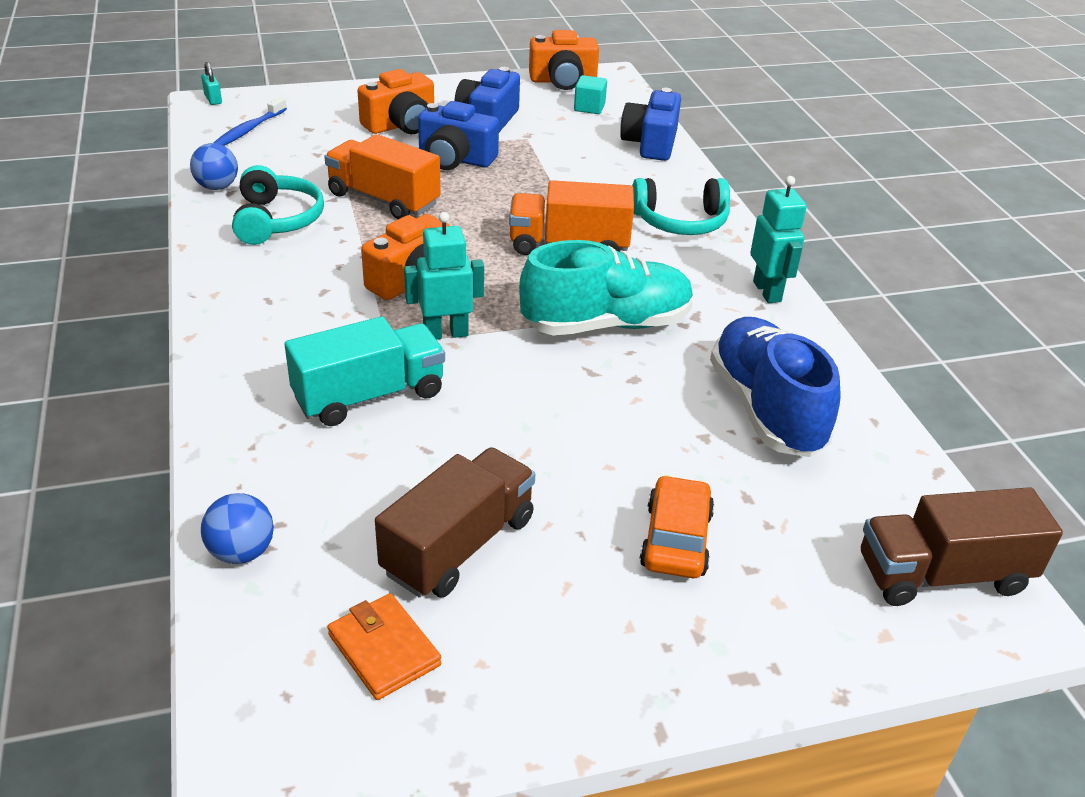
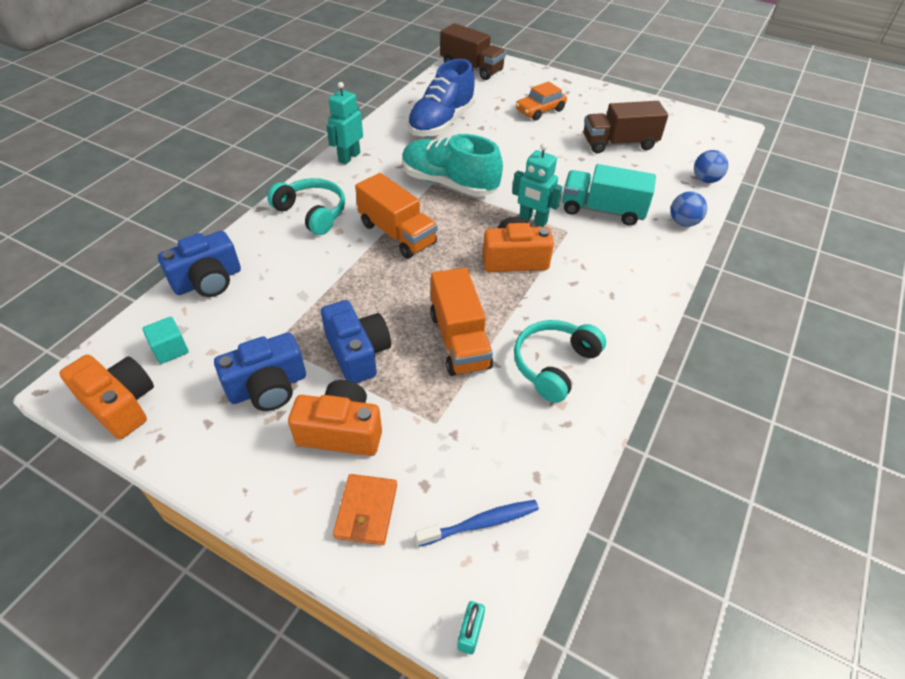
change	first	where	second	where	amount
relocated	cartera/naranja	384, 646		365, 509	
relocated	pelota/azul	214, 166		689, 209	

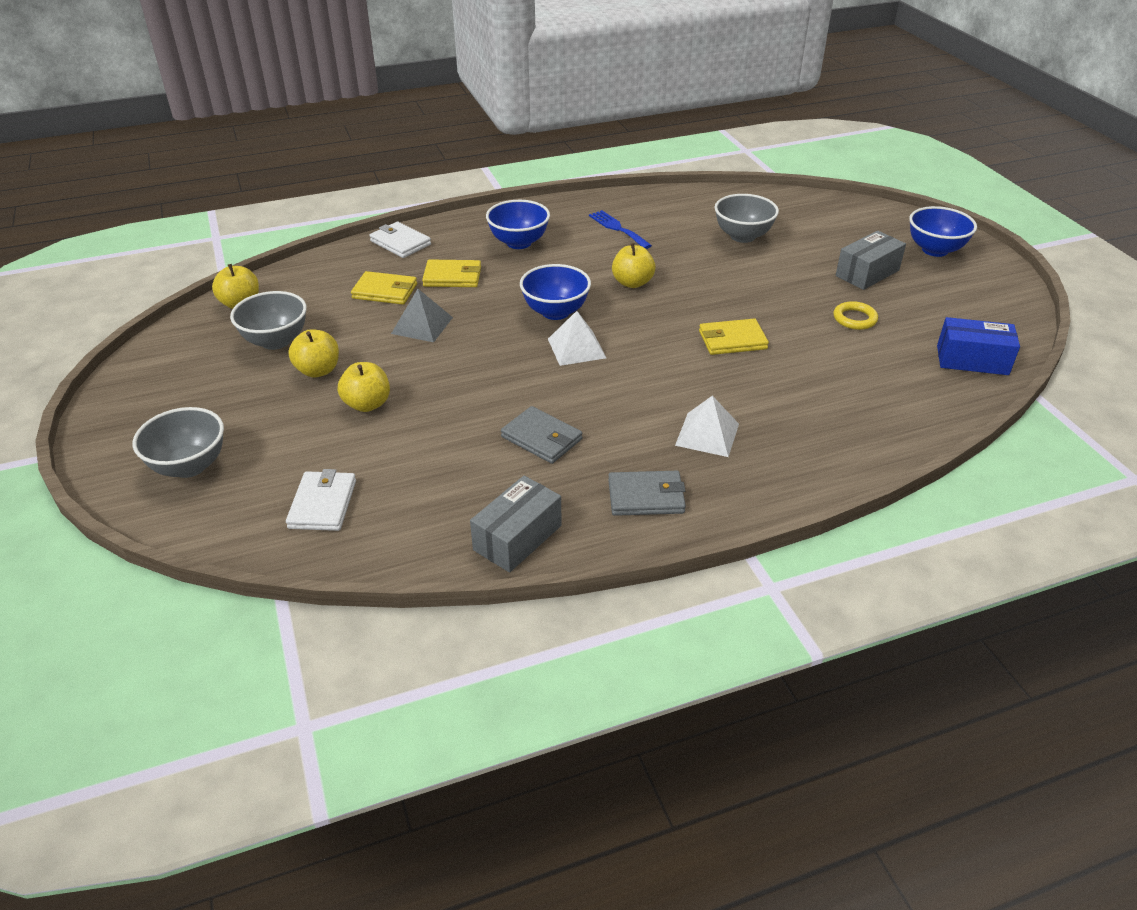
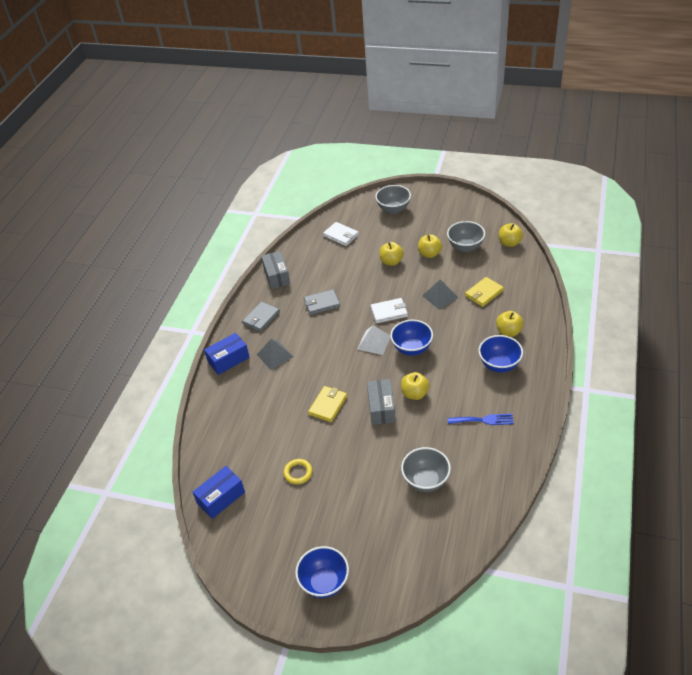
change	first	where	second	where	amount
appeared			caja/azul	227, 354	
colour	pirámide/blanco	707, 426	pirámide/gris	275, 354	
relocated	caja/gris	871, 260		381, 402	
relocated	cartera/blanco	400, 240		389, 310	
appeared			manzana/amarillo	510, 324	
missing	cartera/amarillo	451, 273			

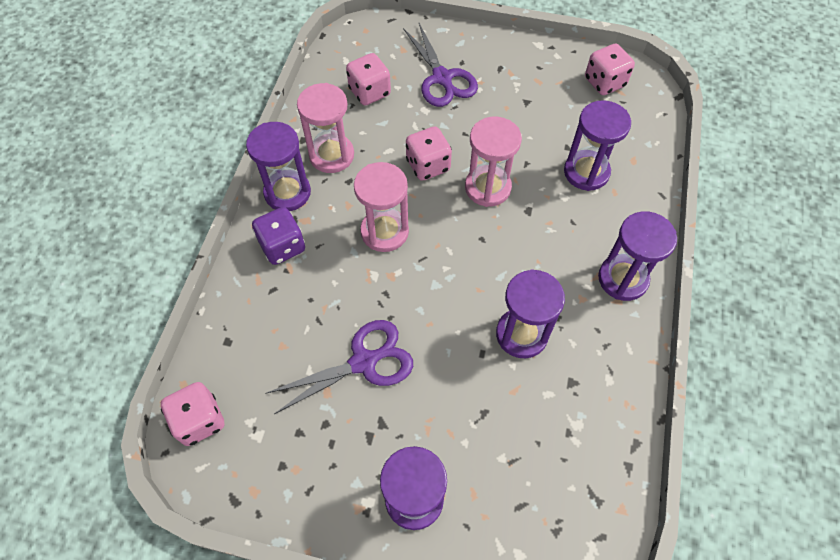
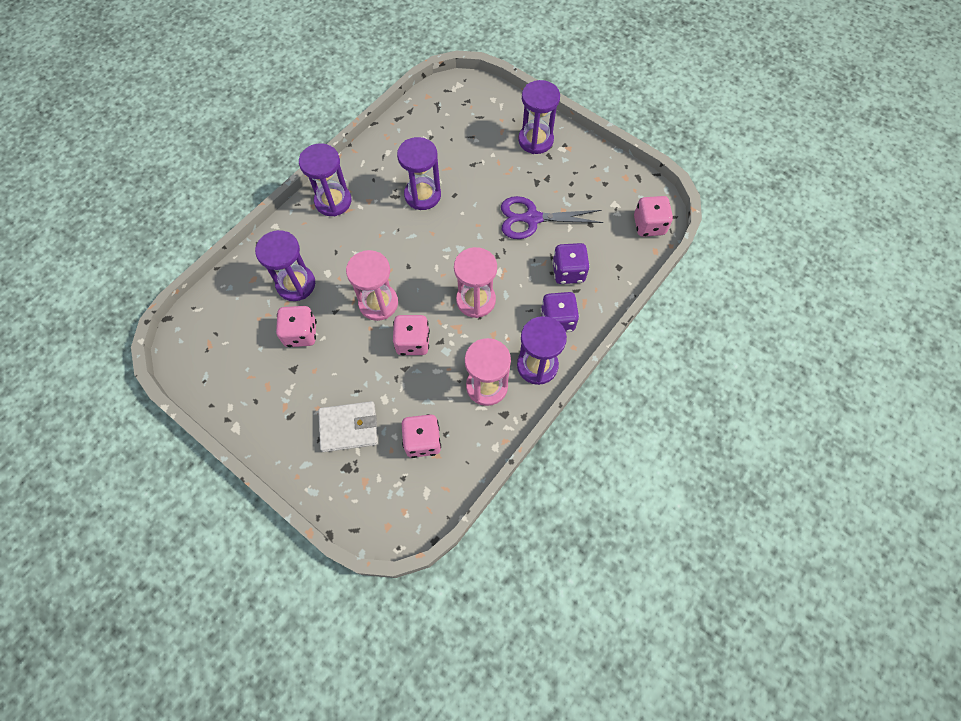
change	first	where	second	where	amount
relocated	dado/rosa	610, 69		296, 326	
exchanged	tijeras/morado	440, 65	cartera/blanco	348, 426	
appeared			dado/morado	571, 263	

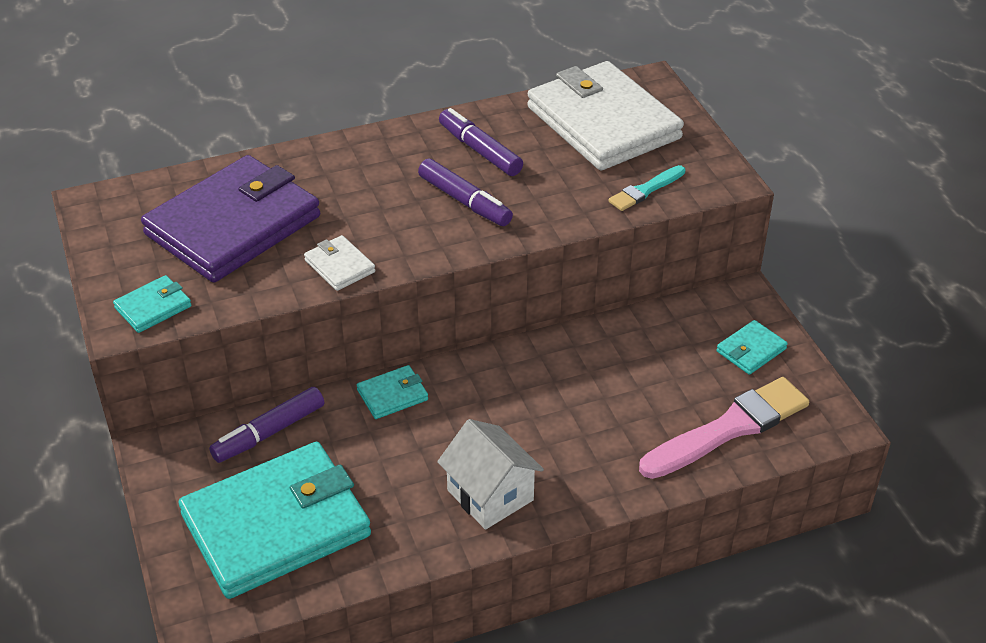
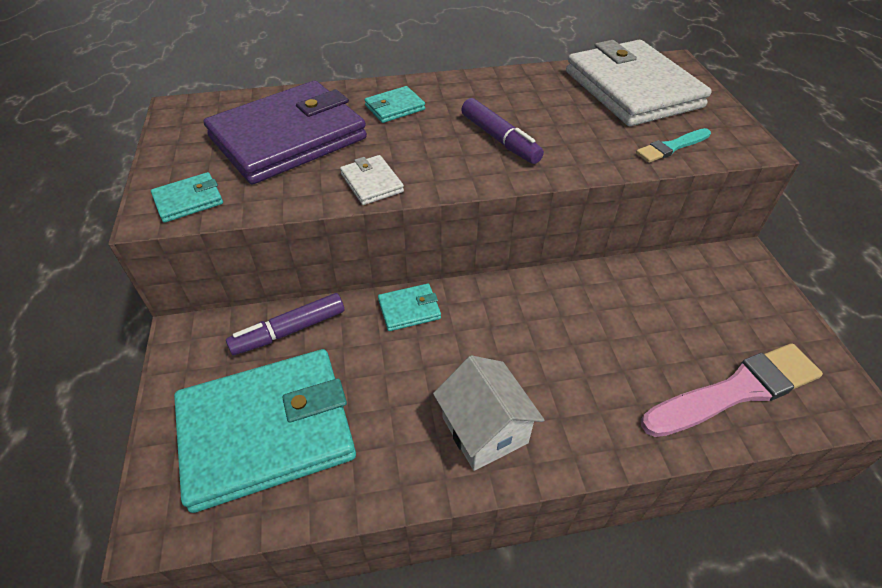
change	first	where	second	where	amount
relocated	cartera/turquesa	752, 347		395, 104	
missing	rotulador/morado	481, 142			

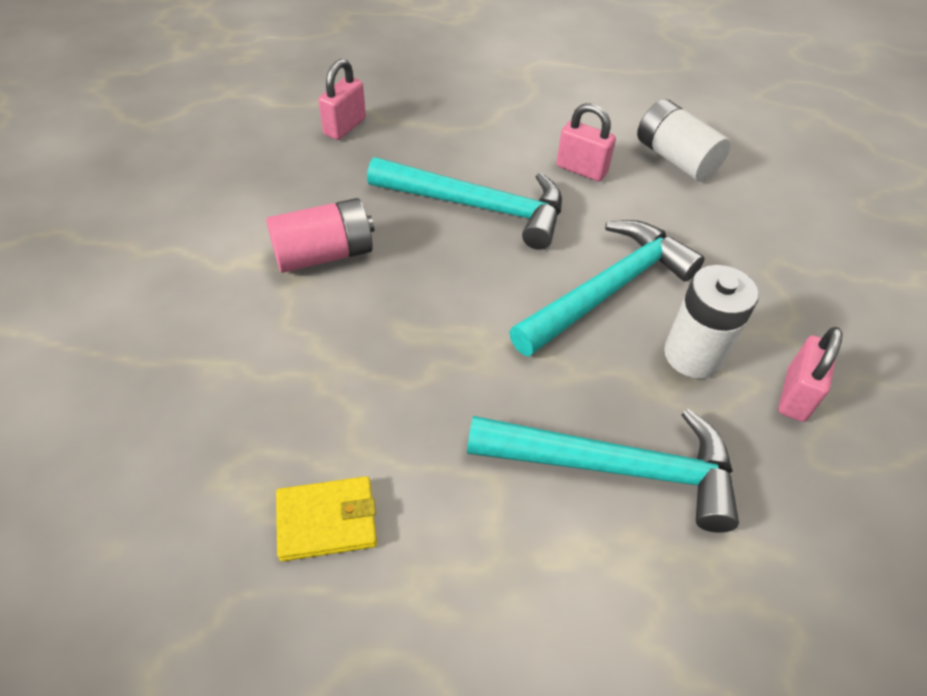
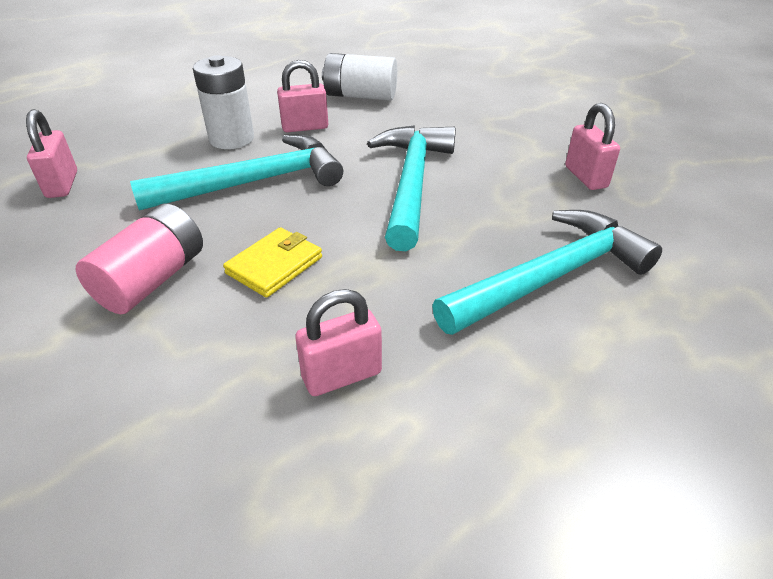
change	first	where	second	where	amount
relocated	pila/blanco	711, 322		223, 102	
relocated	cartera/amarillo	326, 518		272, 262	
appeared			candado/rosa	338, 342	

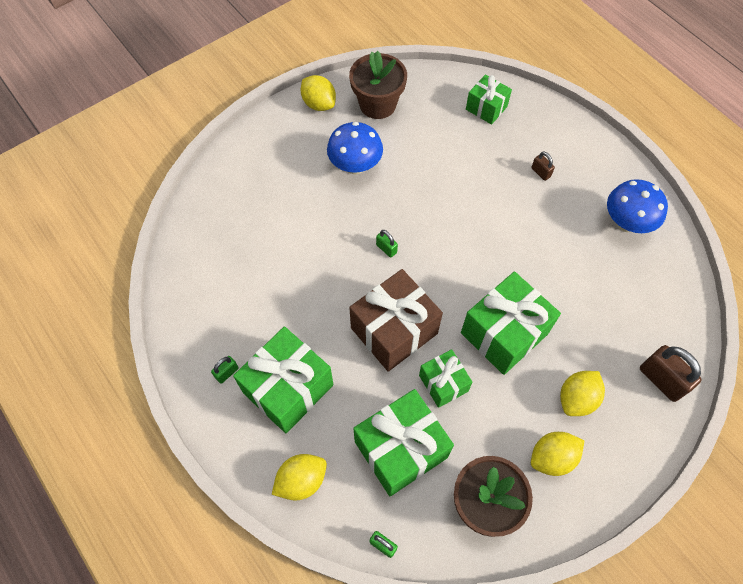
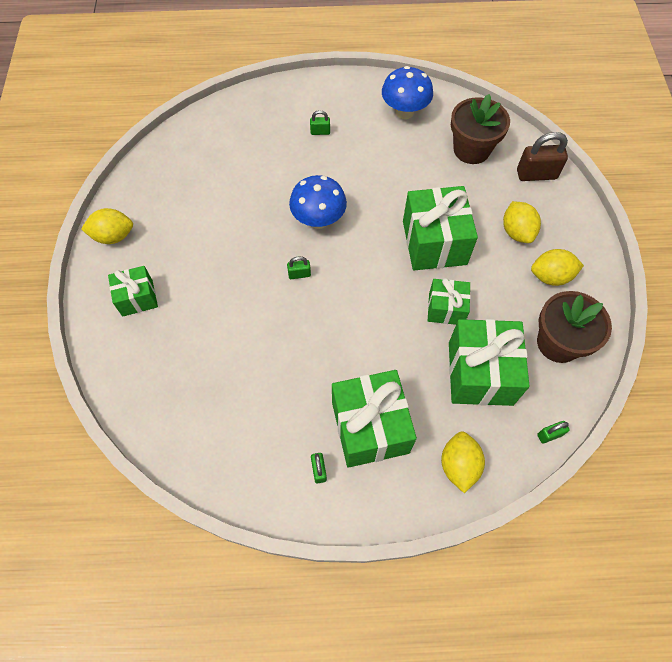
change	first	where	second	where	amount
relocated	regalo/verde	489, 99		133, 291	
relocated	seta/azul	355, 148		318, 202	
colour	candado/marrón	543, 166	candado/verde	320, 122	
relocated	maceta/marrón	378, 85		480, 129	
spun	limón/amarillo	557, 454		557, 267	75 degrees clockwise
missing	regalo/marrón	396, 320			

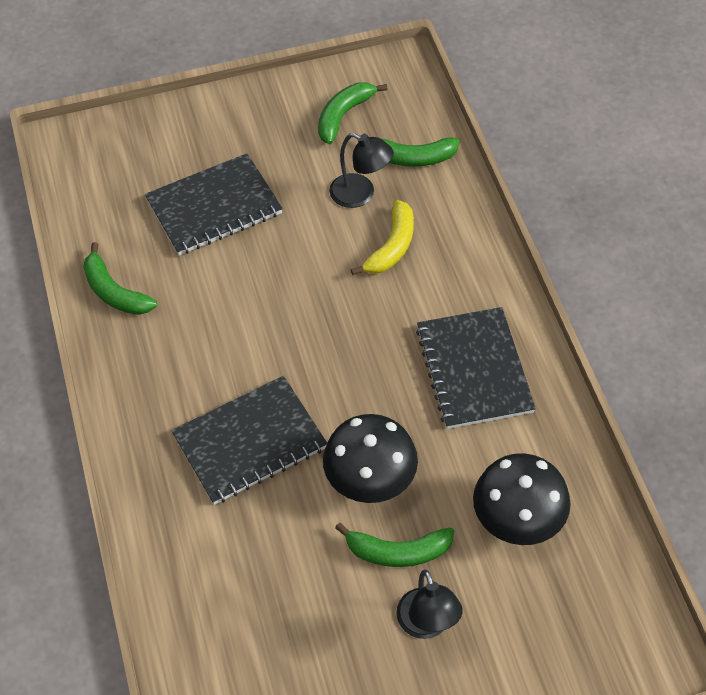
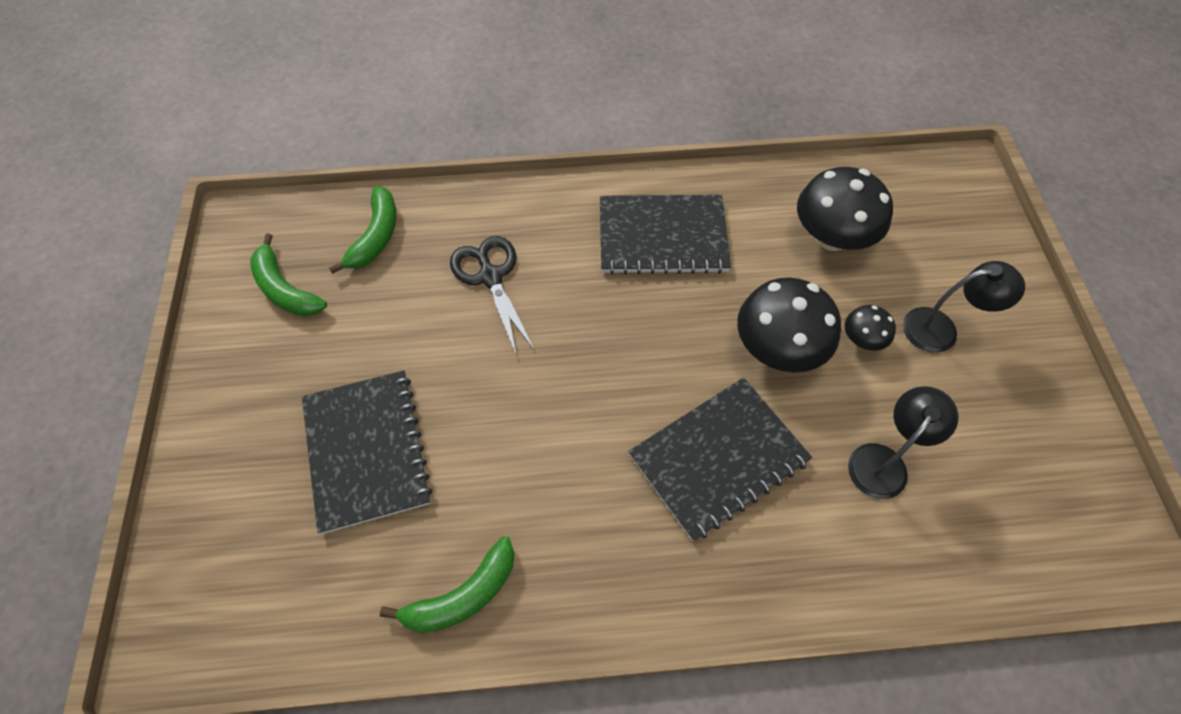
change	first	where	second	where	amount
exchanged	plátano/amarillo	382, 237	tijeras/negro	492, 296	
spun	cuaderno/negro	249, 440		720, 459	75 degrees clockwise
exchanged	plátano/verde	394, 545	seta/negro	870, 328	
relocated	lámpara/negro	361, 170		903, 442	

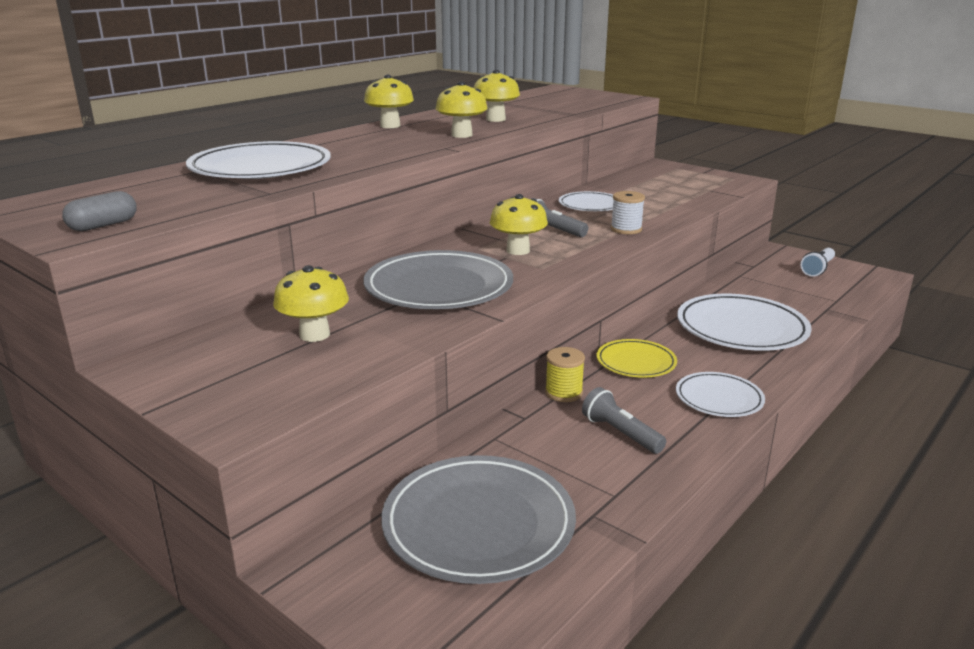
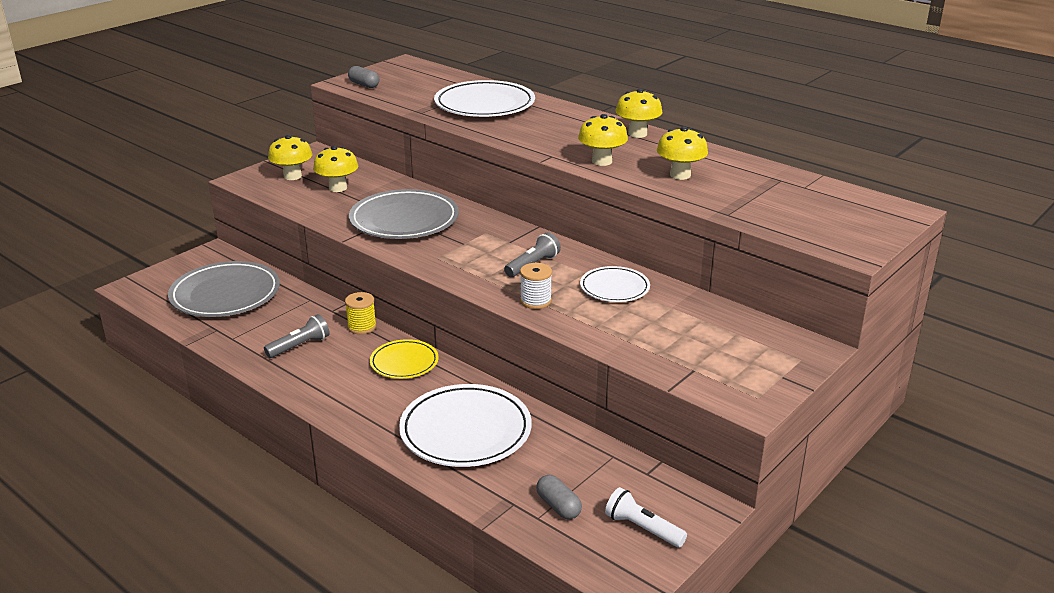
change	first	where	second	where	amount
relocated	seta/amarillo	519, 224		290, 157	
appeared			cápsula/gris	559, 497	
missing	plato/blanco	720, 394			

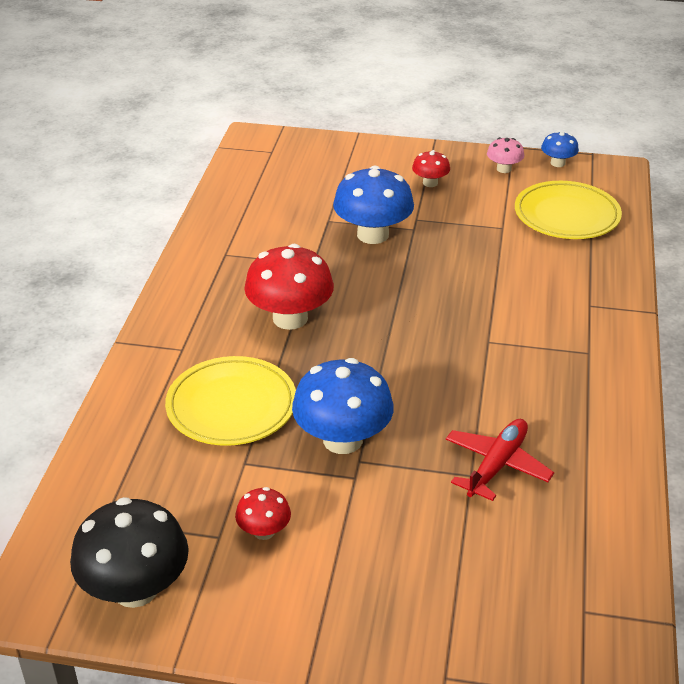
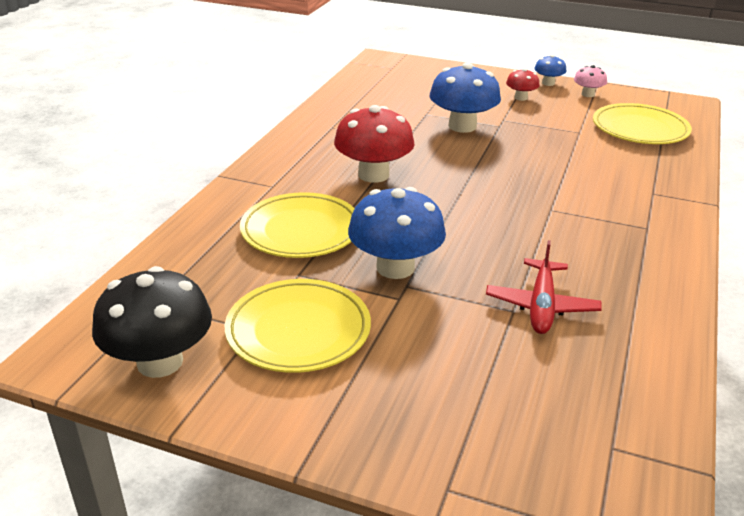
change	first	where	second	where	amount
exchanged	seta/rojo	263, 513	plato/amarillo	298, 326	
spun	avión/rojo	500, 460		544, 287	150 degrees clockwise
relocated	seta/azul	560, 149		550, 70	

